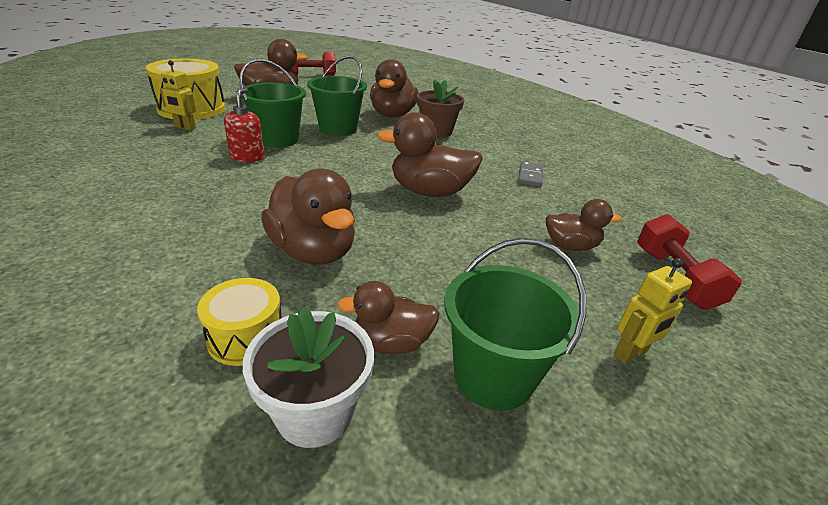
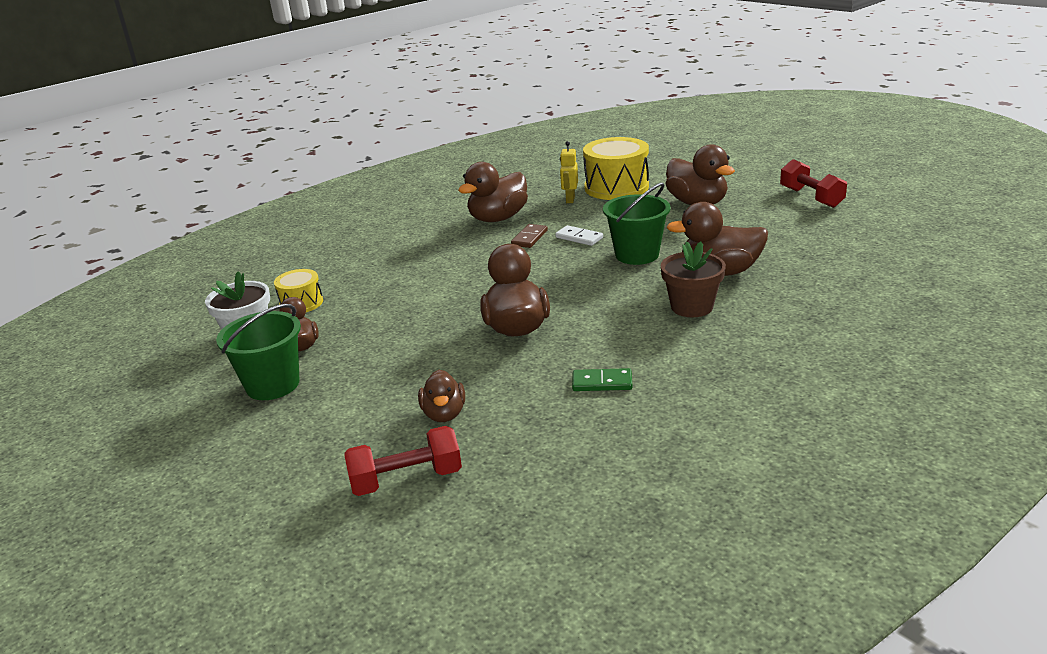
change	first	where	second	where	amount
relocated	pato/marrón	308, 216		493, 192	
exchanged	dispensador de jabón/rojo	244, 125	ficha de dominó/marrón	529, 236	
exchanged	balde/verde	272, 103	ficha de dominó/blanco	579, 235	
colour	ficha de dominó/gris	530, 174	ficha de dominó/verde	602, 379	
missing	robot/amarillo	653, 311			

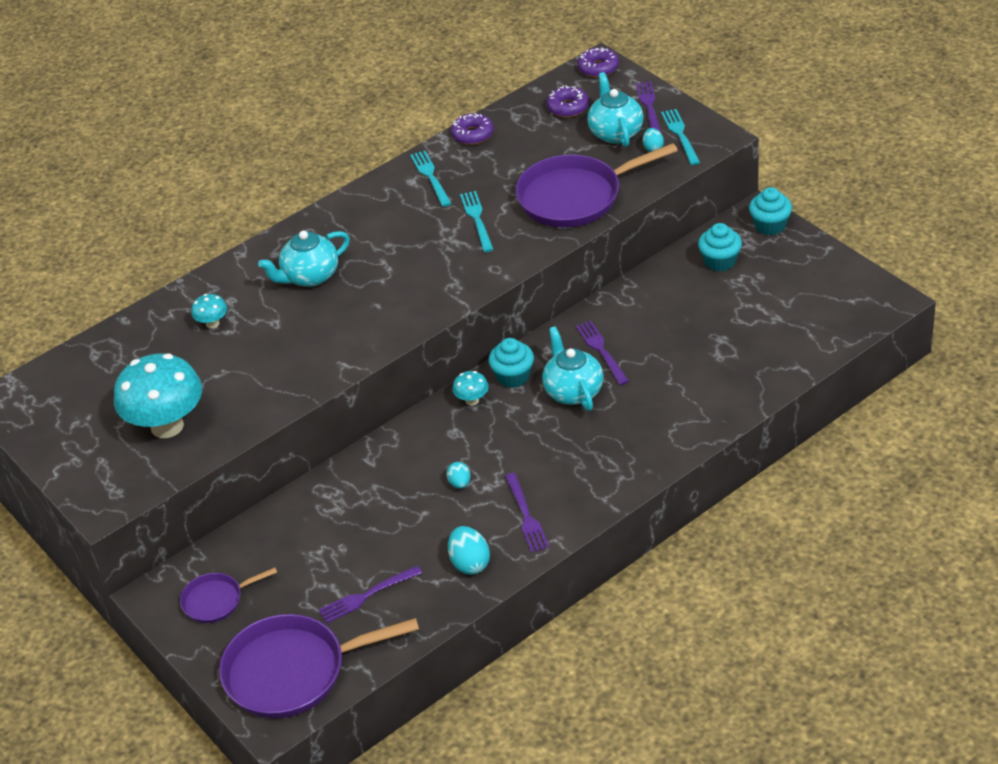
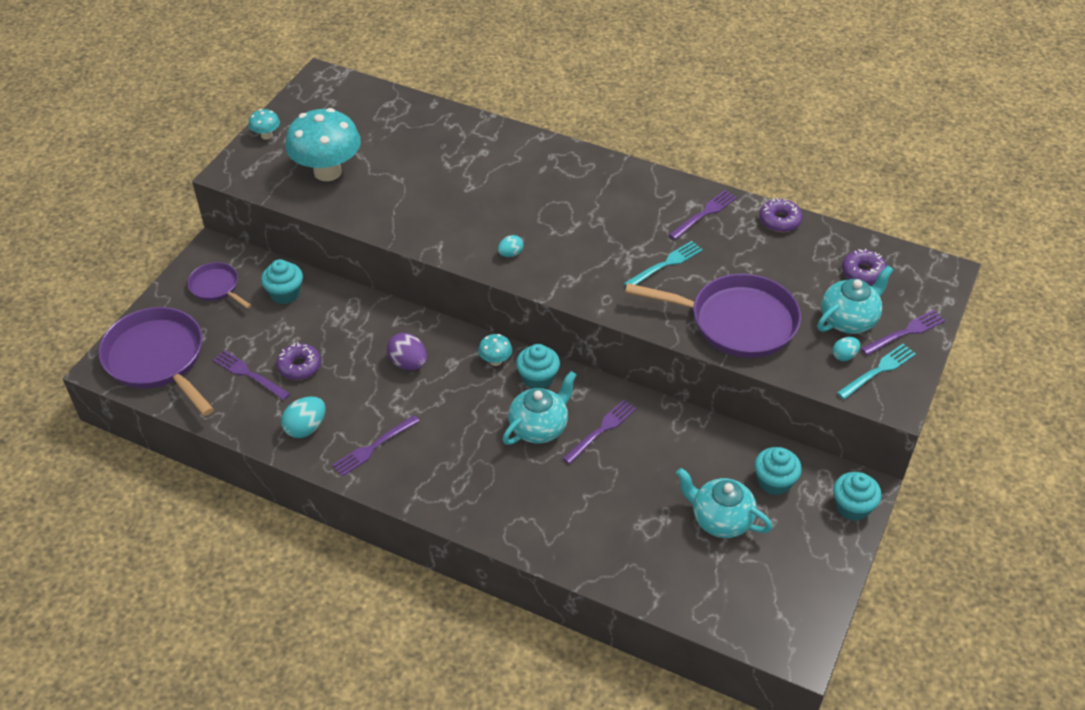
change	first	where	second	where	amount
relocated	seta/turquesa	209, 311		264, 124	
appeared			magdalena/turquesa	282, 281	
relocated	rosquilla/morado	598, 62		298, 361	
appeared			huevo/morado	407, 351	
relocated	huevo/turquesa	458, 475		511, 246	
spun	sartén/morado	596, 185		713, 316	150 degrees clockwise
colour	tenedor/turquesa	431, 179	tenedor/morado	703, 215	
relocated	tetera/turquesa	304, 259		724, 503	

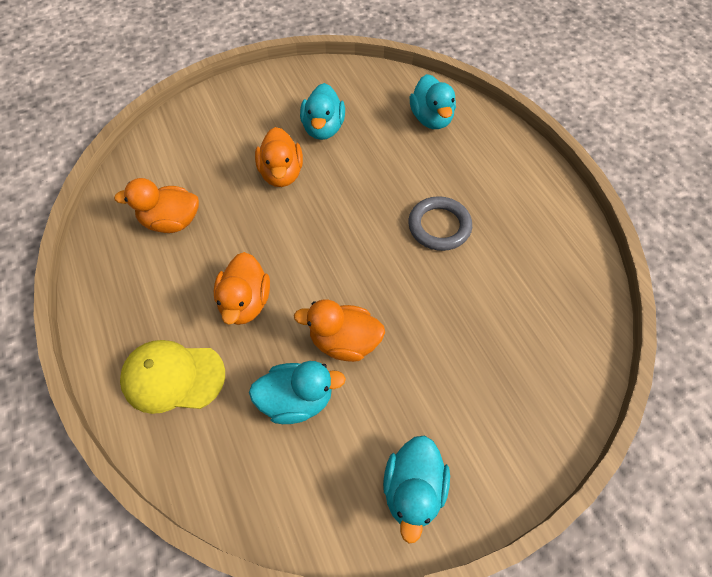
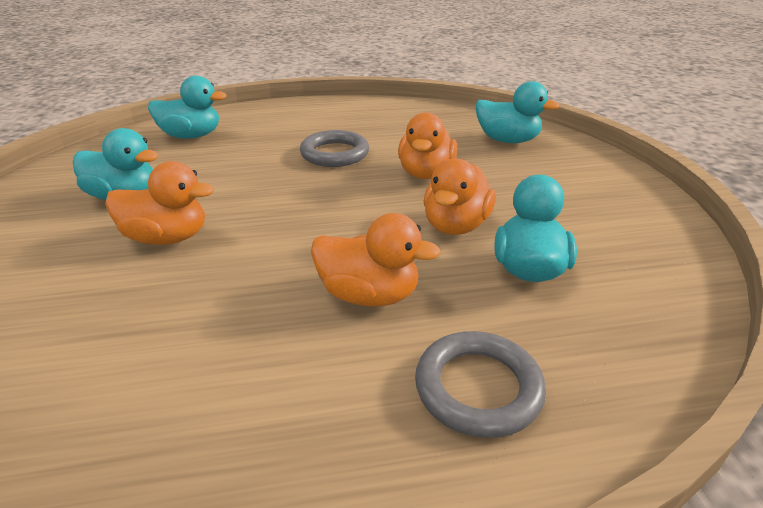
change	first	where	second	where	amount
relocated	pato/naranja	156, 205		427, 145	
exchanged	gorra/amarillo	172, 377	anillo/gris	480, 384	
relocated	pato/turquesa	416, 489		518, 112	

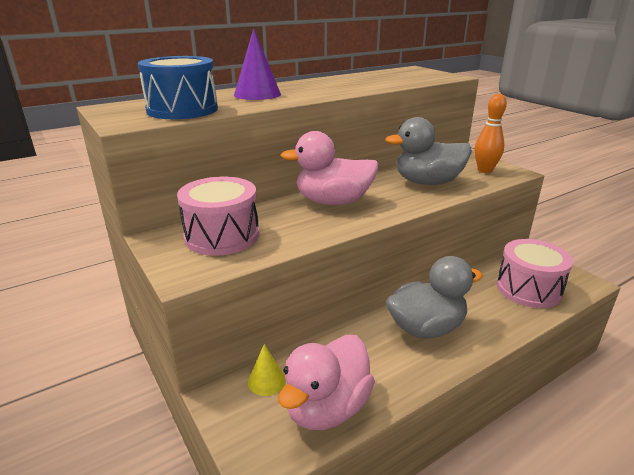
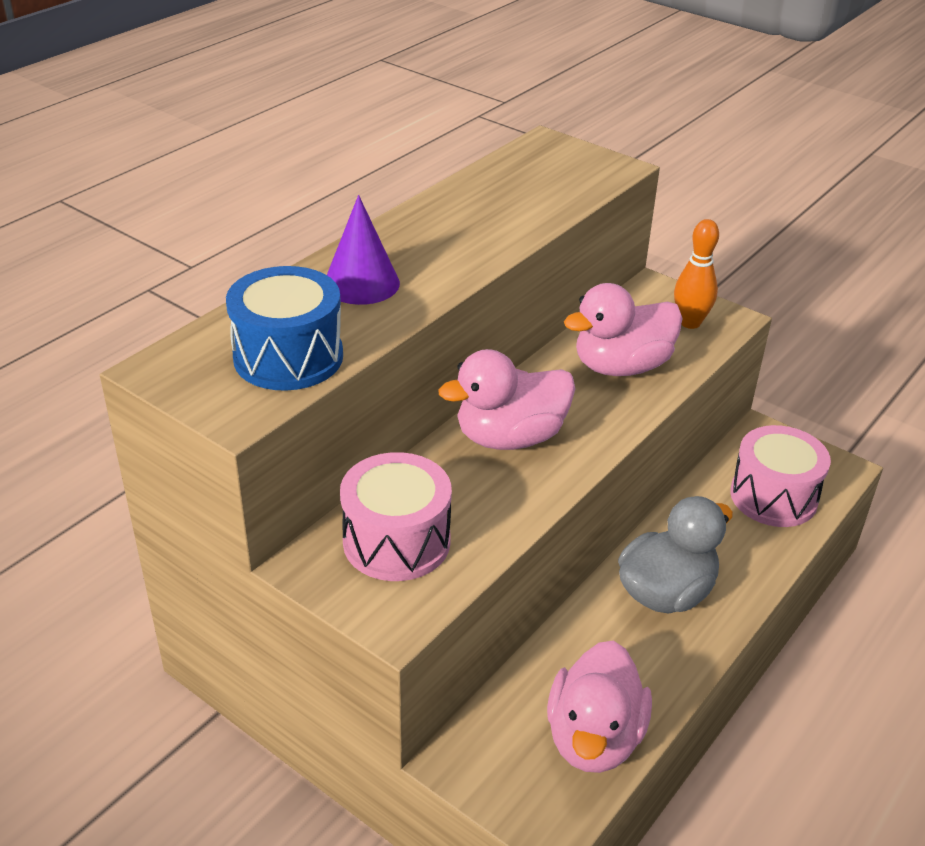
change	first	where	second	where	amount
colour	pato/gris	428, 151	pato/rosa	623, 329	
missing	cono/amarillo	267, 370			

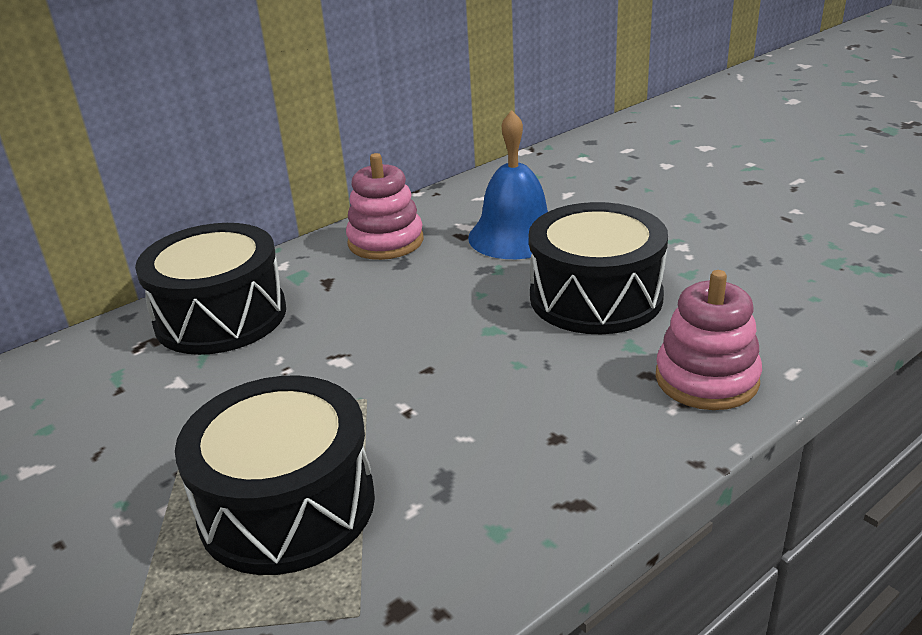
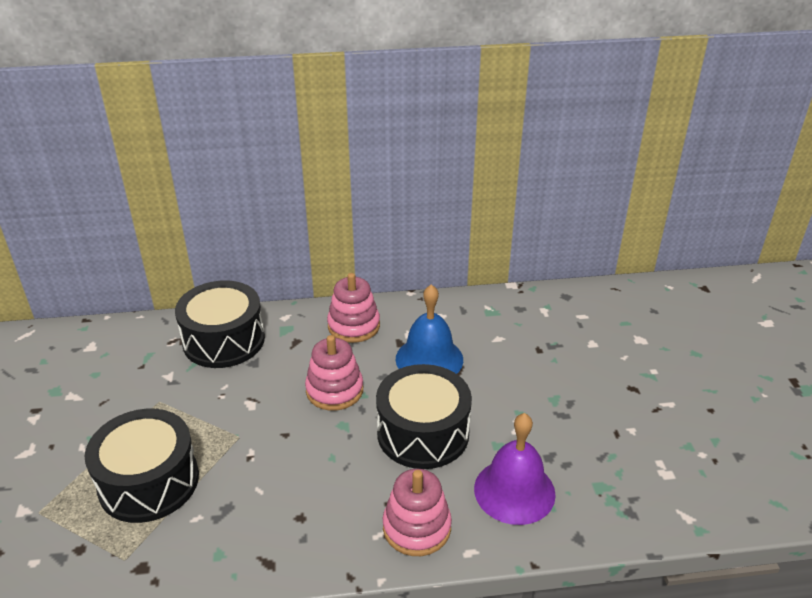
change	first	where	second	where	amount
appeared			juguete apilable/rosa	334, 373	
appeared			campana/morado	515, 469	

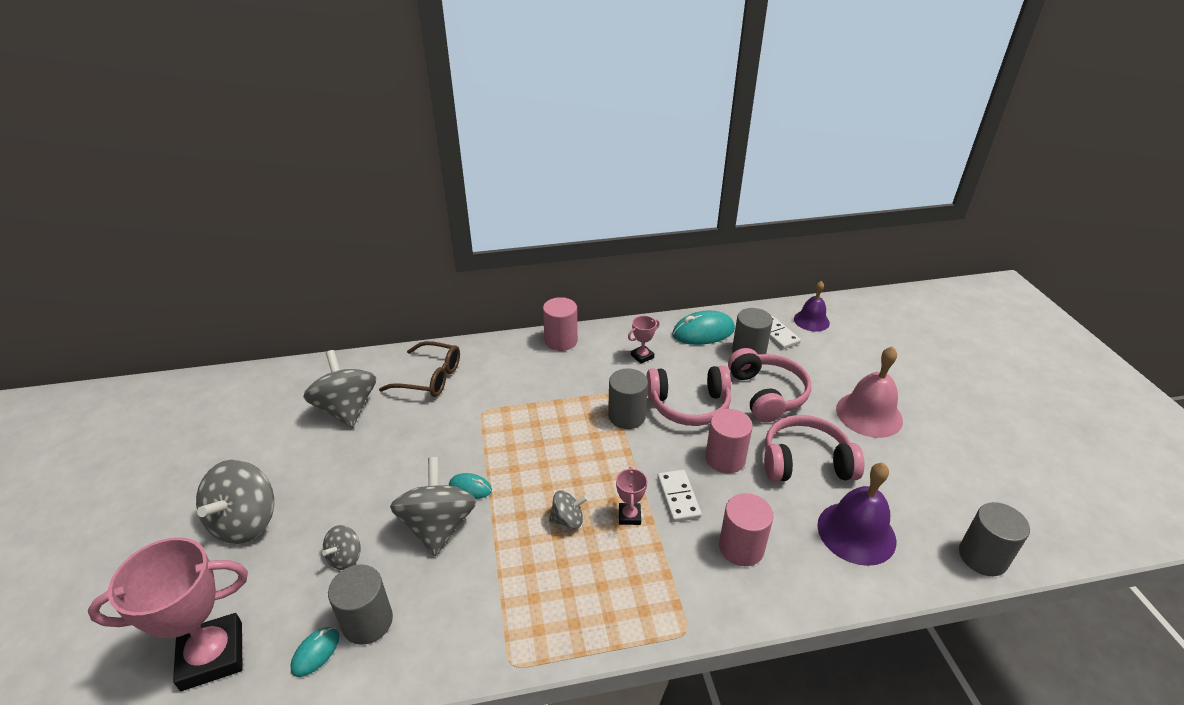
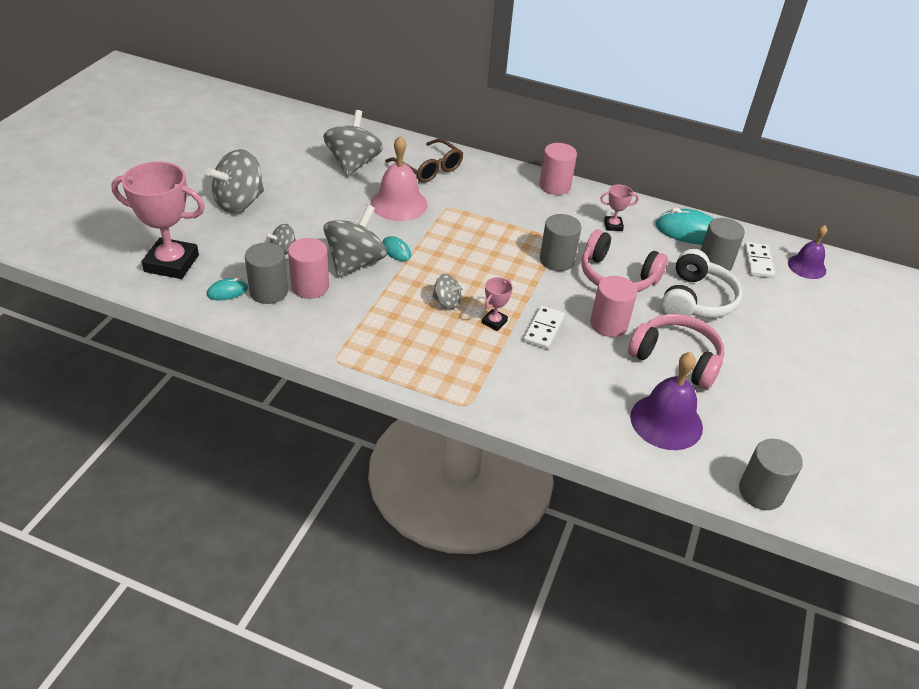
change	first	where	second	where	amount
relocated	cilindro/rosa	746, 529		308, 268	
relocated	campana/rosa	869, 392		399, 178	
colour	auriculares/rosa	769, 385	auriculares/blanco	701, 283	

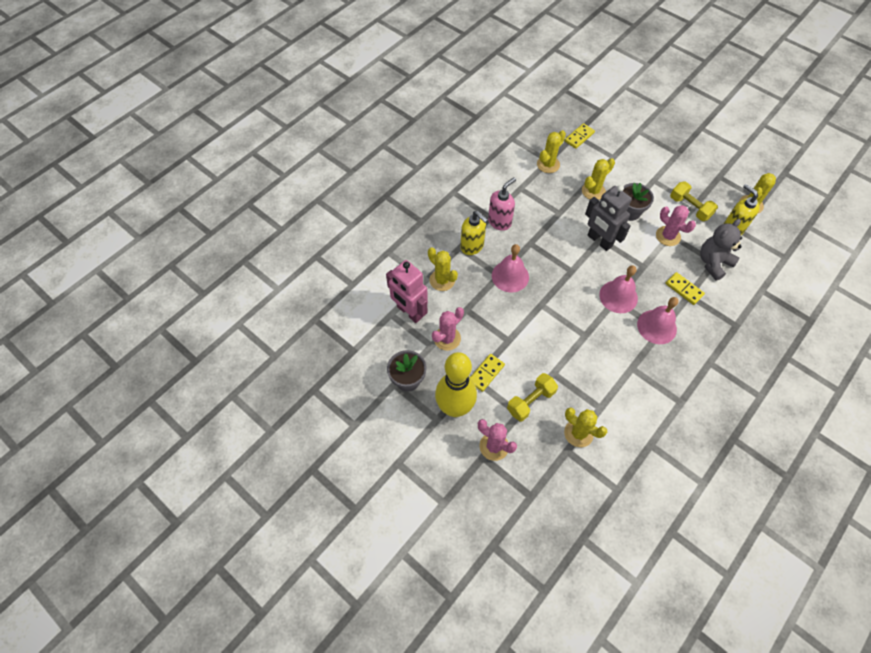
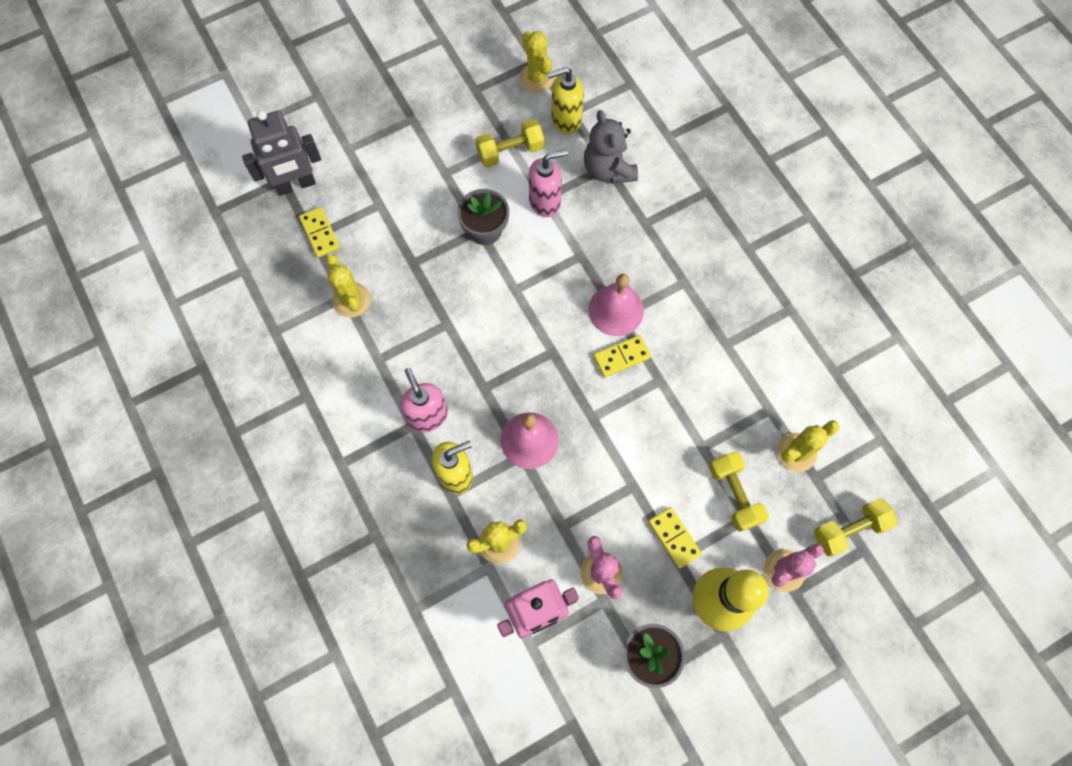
change	first	where	second	where	amount
relocated	robot/gris	608, 218		281, 153	
exchanged	cactus/rosa	676, 225	dispensador de jabón/rosa	548, 183	
relocated	ficha de dominó/amarillo	685, 288		622, 356	
appeared			mancuerna/amarillo	855, 527	
missing	cactus/amarillo	598, 179			
missing	campana/rosa	658, 320			

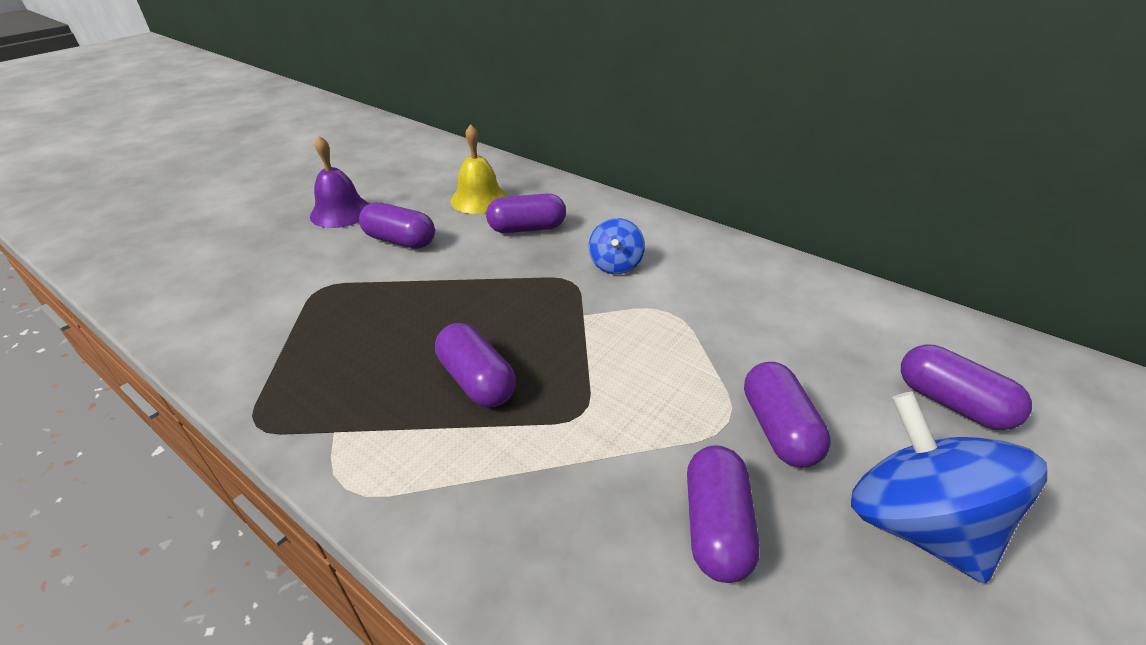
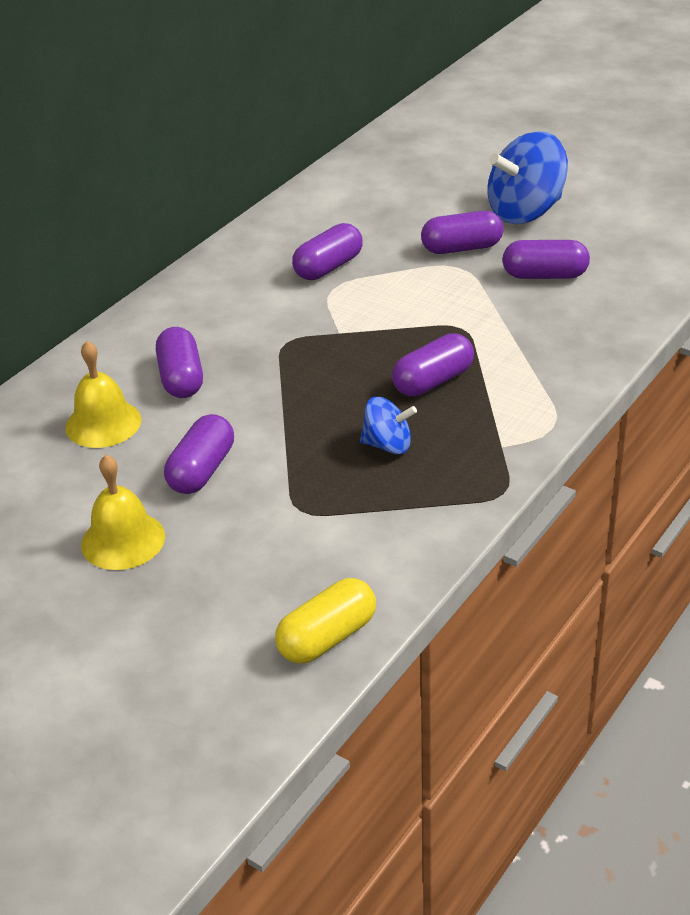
change	first	where	second	where	amount
colour	campana/morado	339, 182	campana/amarillo	123, 512	
appeared			cápsula/amarillo	325, 621	
relocated	cápsula/morado	966, 387		327, 251	
relocated	peonza/azul	617, 246		388, 425	

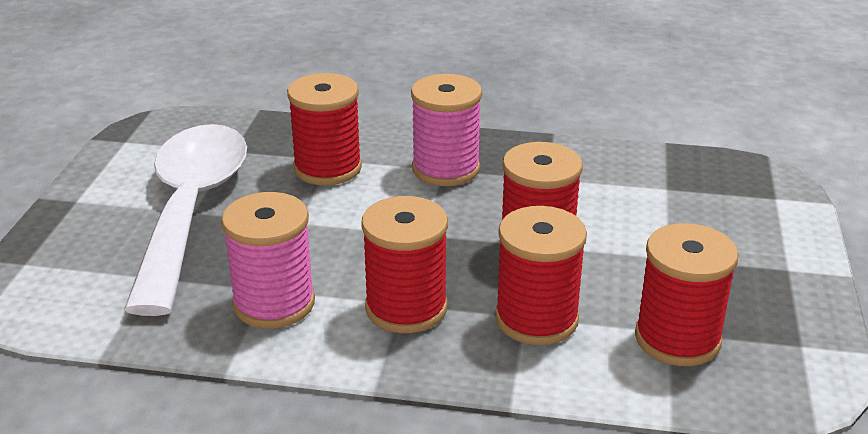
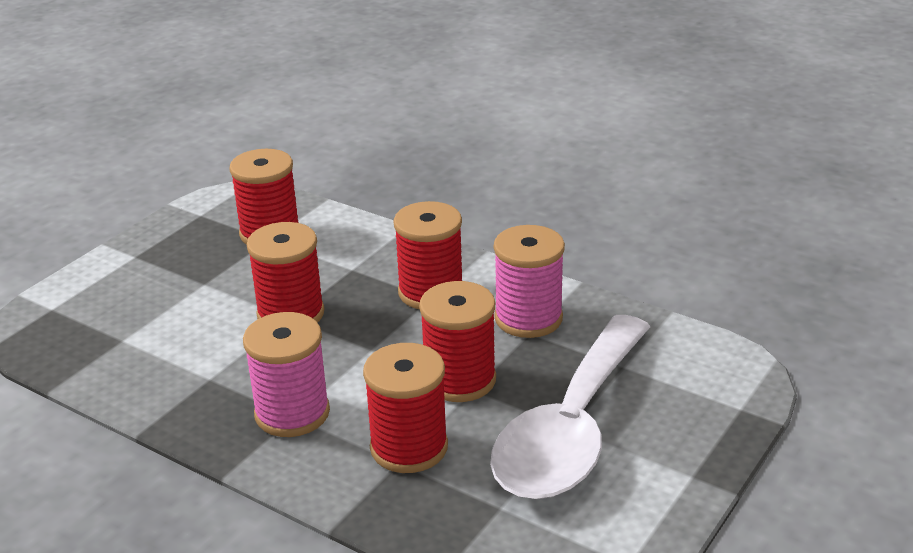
change	first	where	second	where	amount
relocated	carrete/rojo	541, 275		457, 341	

